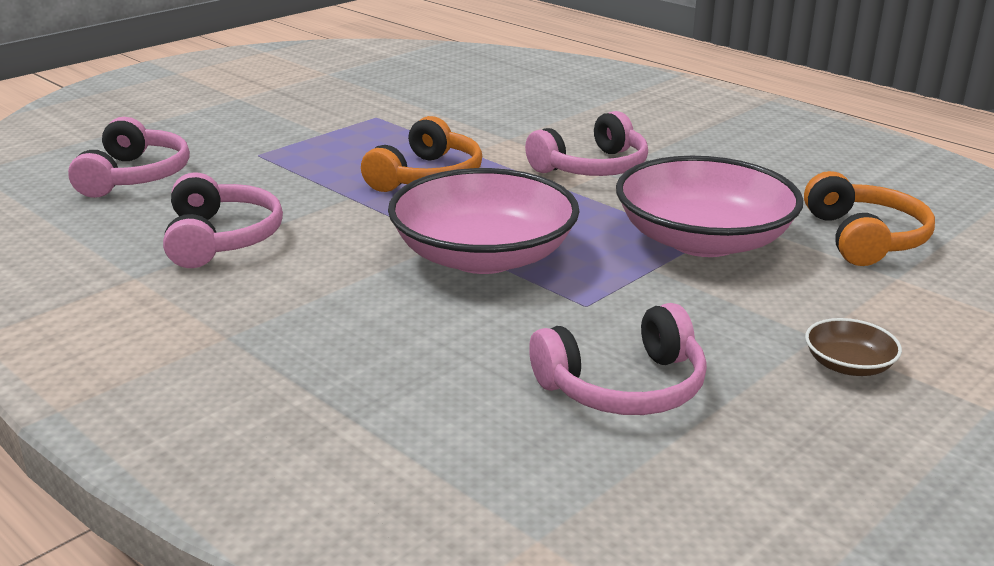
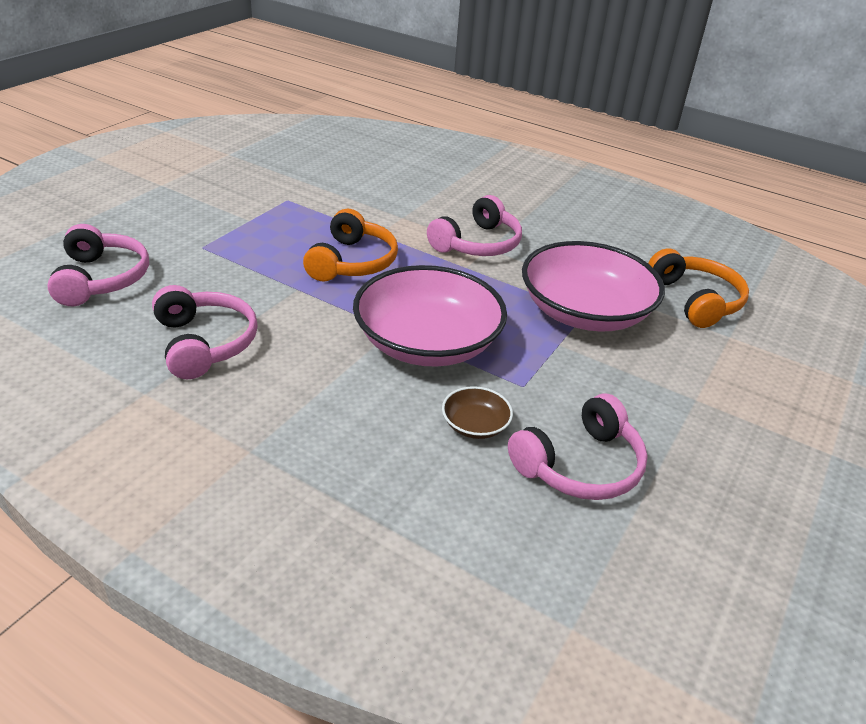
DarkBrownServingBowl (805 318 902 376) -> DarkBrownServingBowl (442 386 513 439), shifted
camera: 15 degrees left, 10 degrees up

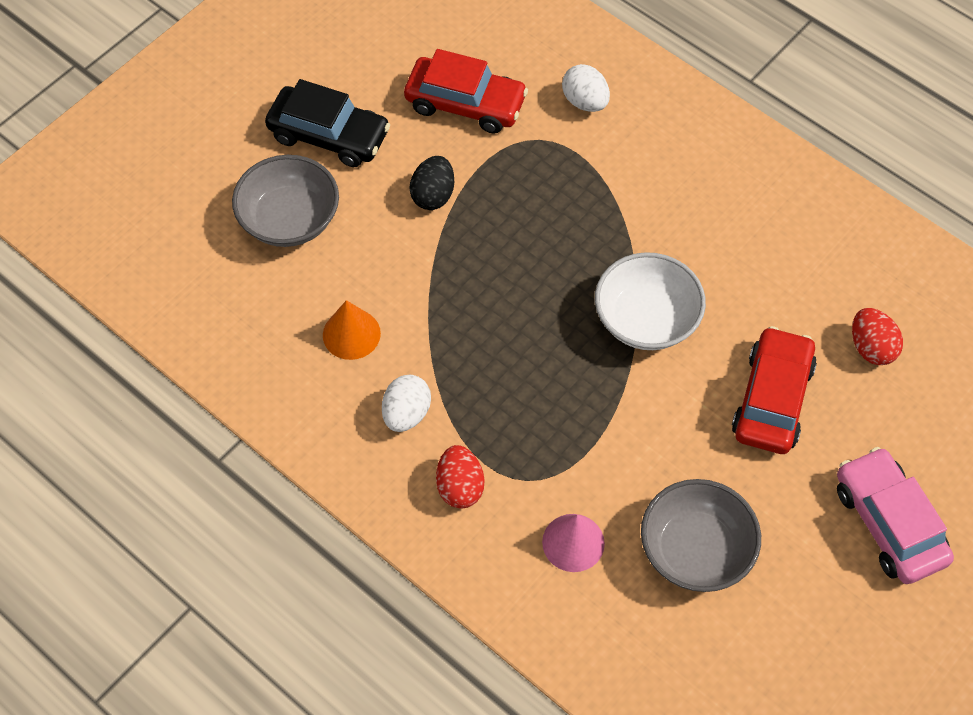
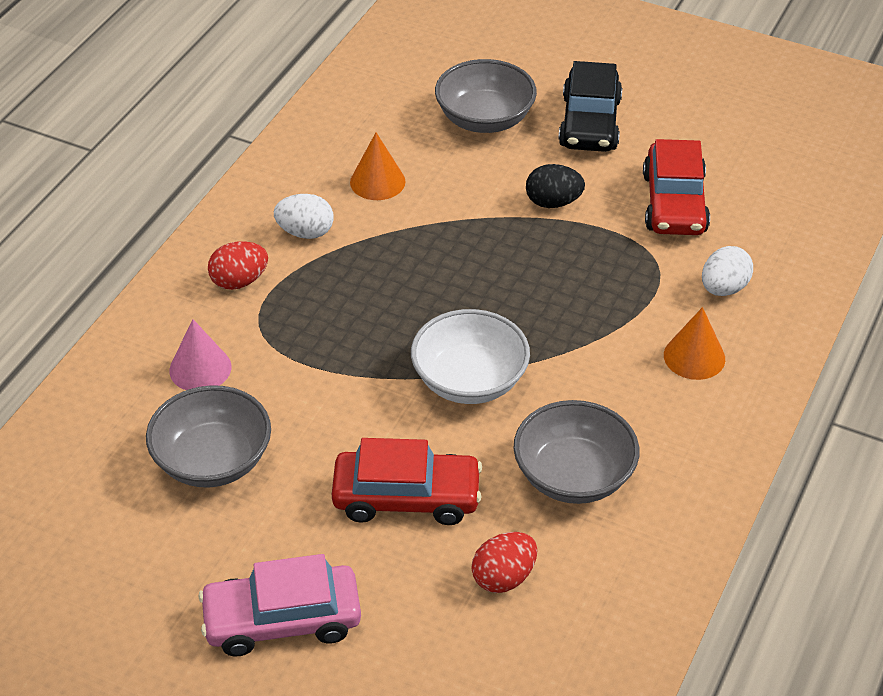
none -> GrayServingBowl (513 400 639 504)
none -> BrightOrangeCone (664 307 725 380)
RosePinkCar (837 447 954 584) -> RosePinkCar (199 554 361 656), 150 degrees counterclockwise
camera: 75 degrees right, 15 degrees down

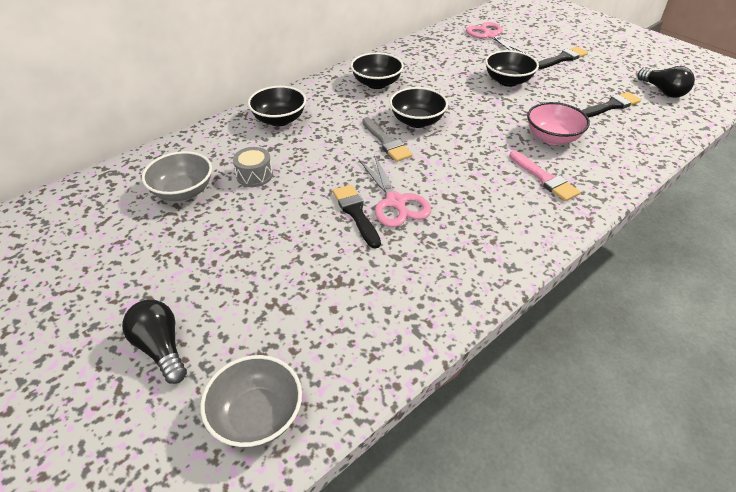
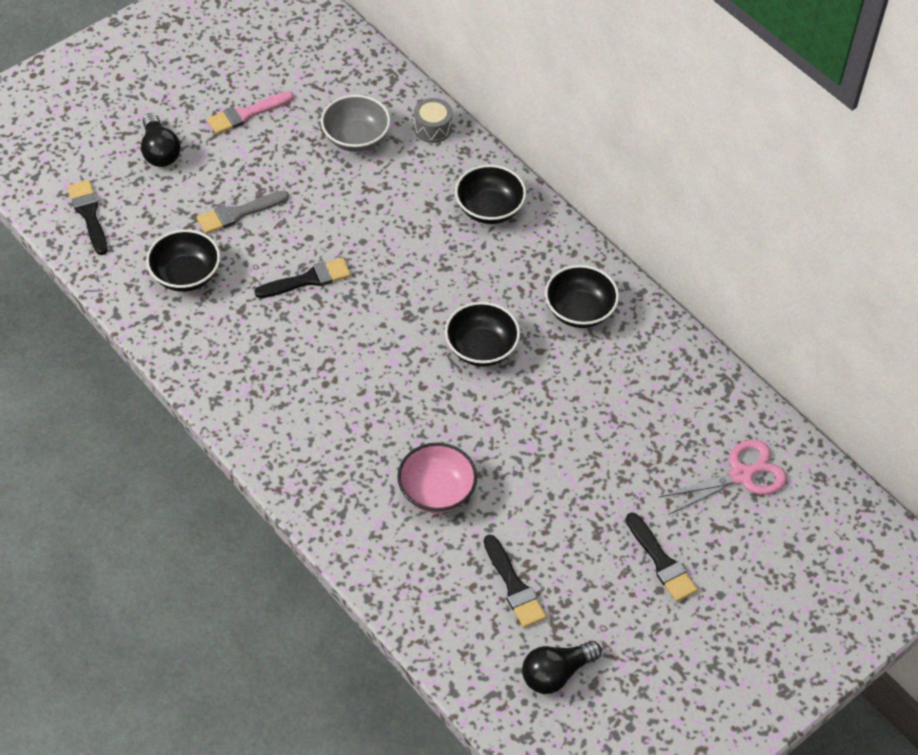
RosePinkShears (359 155 431 227) -> none
GraySnareDrum (233 147 273 187) -> GraySnareDrum (414 98 453 143), shifted
GrayPaintbrush (362 117 413 162) -> GrayPaintbrush (197 190 289 234), shifted
JetBlackServingBowl (485 50 539 87) -> JetBlackServingBowl (146 229 220 292), shifted
RosePinkPaintbrush (509 151 580 201) -> RosePinkPaintbrush (207 91 294 134), shifted
GrayServingBowl (200 355 302 448) -> JetBlackPaintbrush (68 180 108 255)
JetBlackLightbulb (122 300 187 384) -> JetBlackLightbulb (141 113 181 167), 105 degrees clockwise
camera: 90 degrees right, 10 degrees up

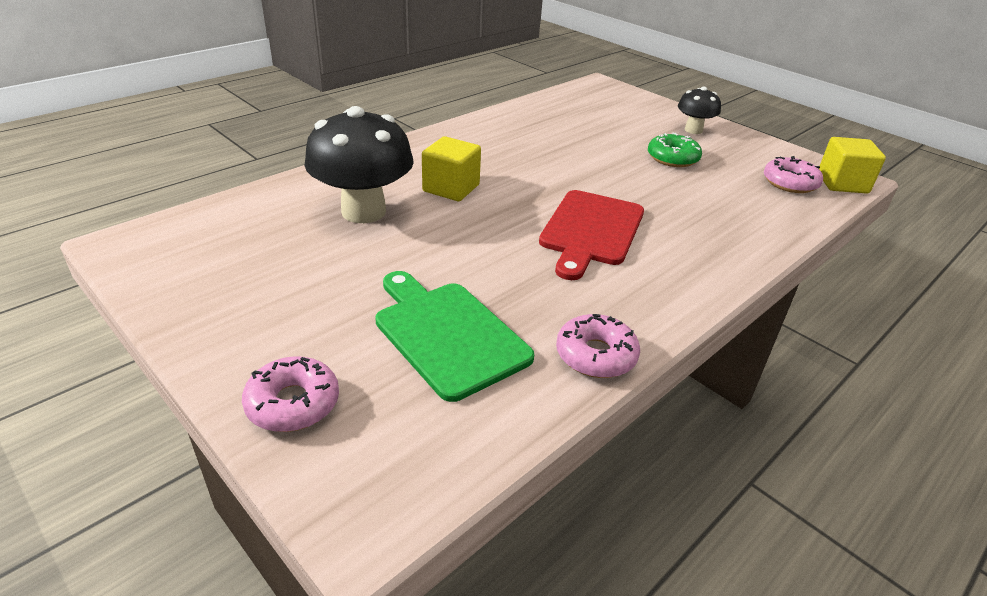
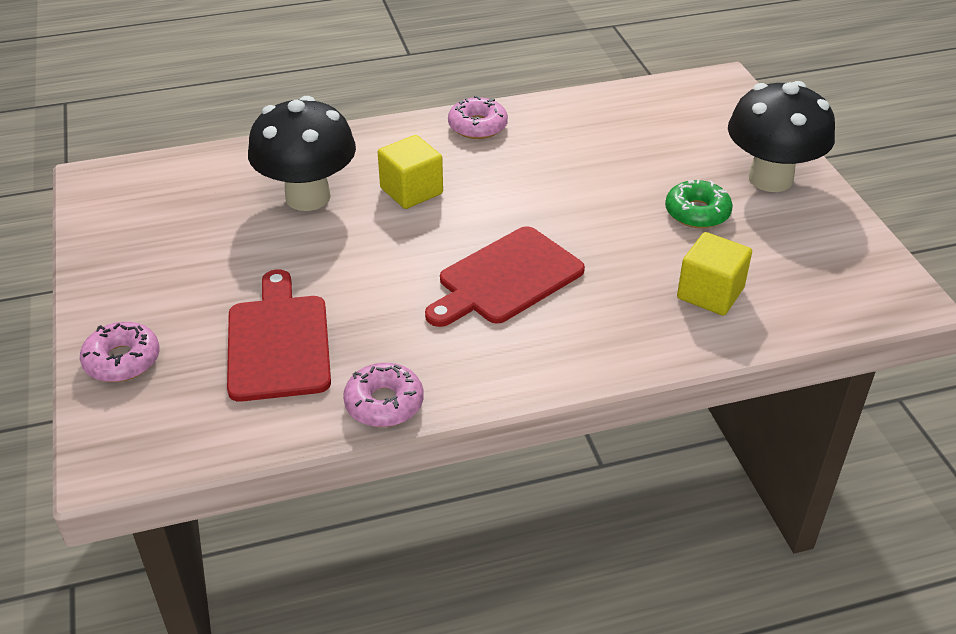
RosePinkGlazedDonut (764 156 823 193) -> RosePinkGlazedDonut (448 96 508 139), shifted
GoldenCube (820 137 886 194) -> GoldenCube (677 232 752 316), shifted
GreenCuttingBoard (375 271 534 402) -> RedCuttingBoard (227 269 331 402)
JetBlackFungus (678 87 721 134) -> JetBlackFungus (728 81 835 192), x1.88
camera: 30 degrees right, 5 degrees up

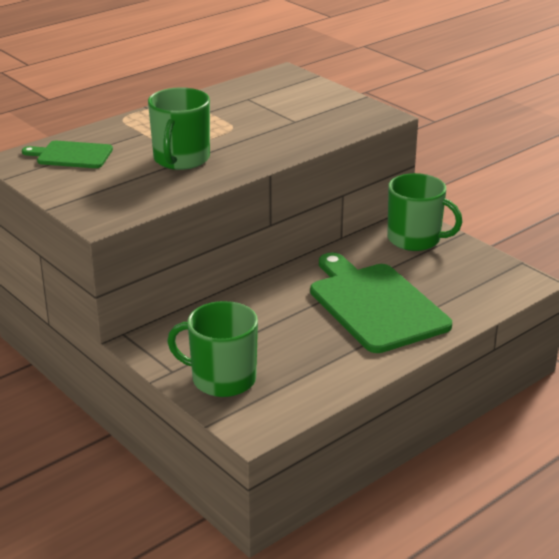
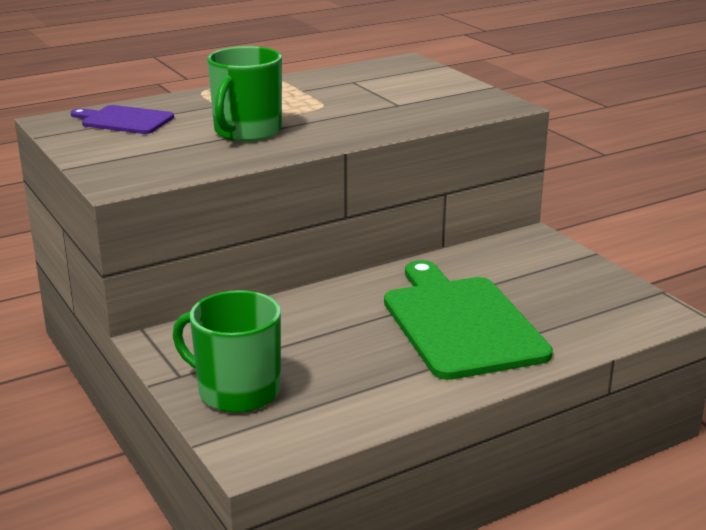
GreenMug (387 173 462 251) -> none
GreenCuttingBoard (22 141 113 168) -> RoyalPurpleCuttingBoard (71 105 174 134)
camera: 10 degrees right, 5 degrees down

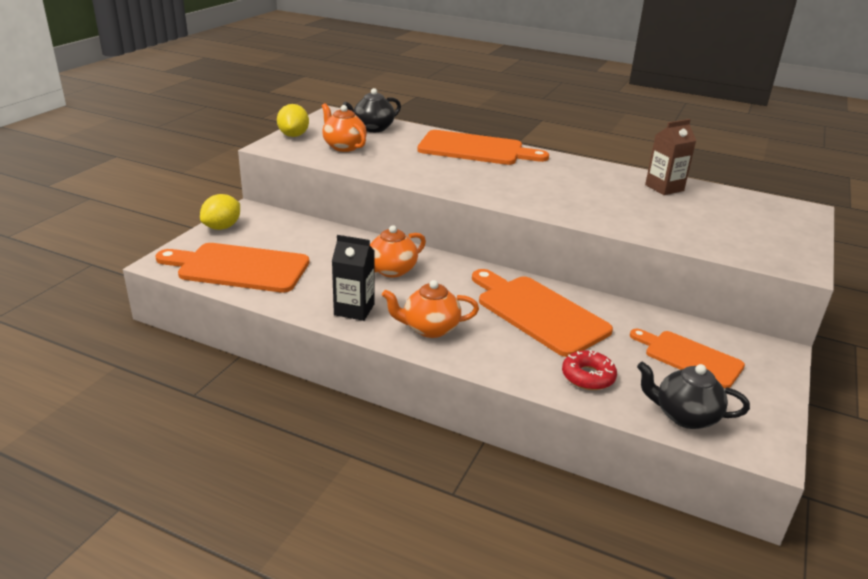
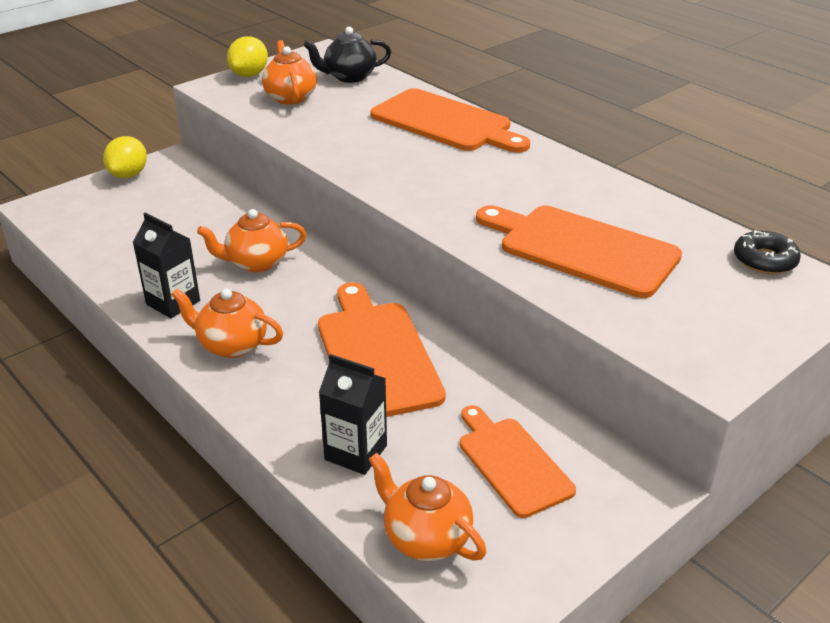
DarkBrownJuiceCarton (645 119 696 195) -> none
none -> JetBlackGlazedDonut (734 230 801 274)
BrightOrangeCuttingBoard (155 243 309 293) -> BrightOrangeCuttingBoard (476 205 682 298), shifted
RedGlazedDonut (562 350 617 390) -> JetBlackJuiceCarton (319 354 387 475)
JetBlackChinaTeapot (637 362 750 429) -> BrightOrangeChinaTeapot (369 453 486 561)
GoldenLemon (200 194 240 230) -> GoldenLemon (103 136 147 178), 45 degrees counterclockwise
camera: 25 degrees right, 5 degrees up

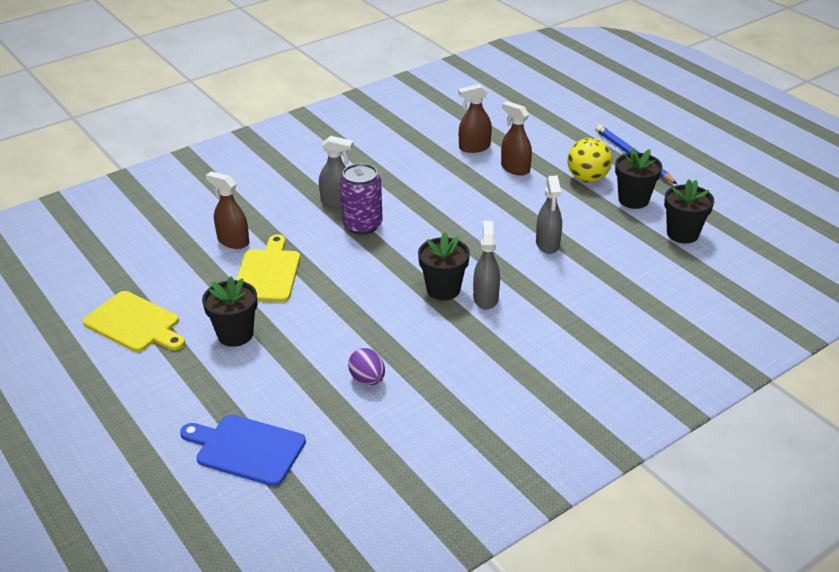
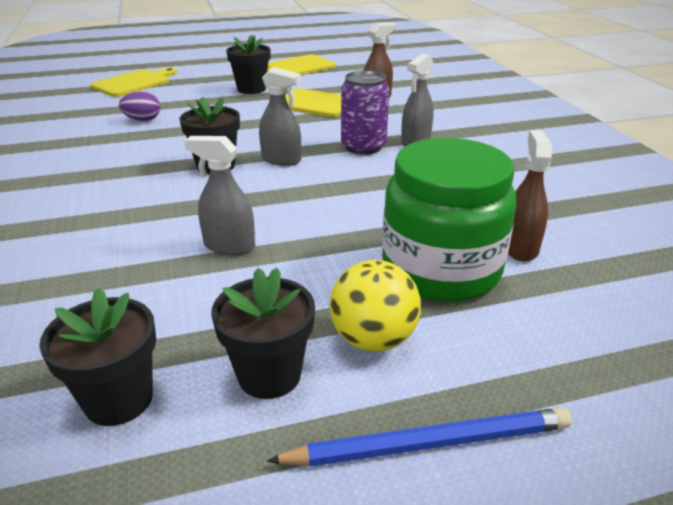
GraySprayBottle (473 221 500 310) -> GraySprayBottle (259 67 301 166), shifted
DarkBrownSprayBottle (501 101 532 176) -> GreenJar (382 138 516 302)
CobaltCuttingBoard (180 415 306 486) -> GoldenCuttingBoard (90 68 177 97)
camera: 110 degrees right, 5 degrees down

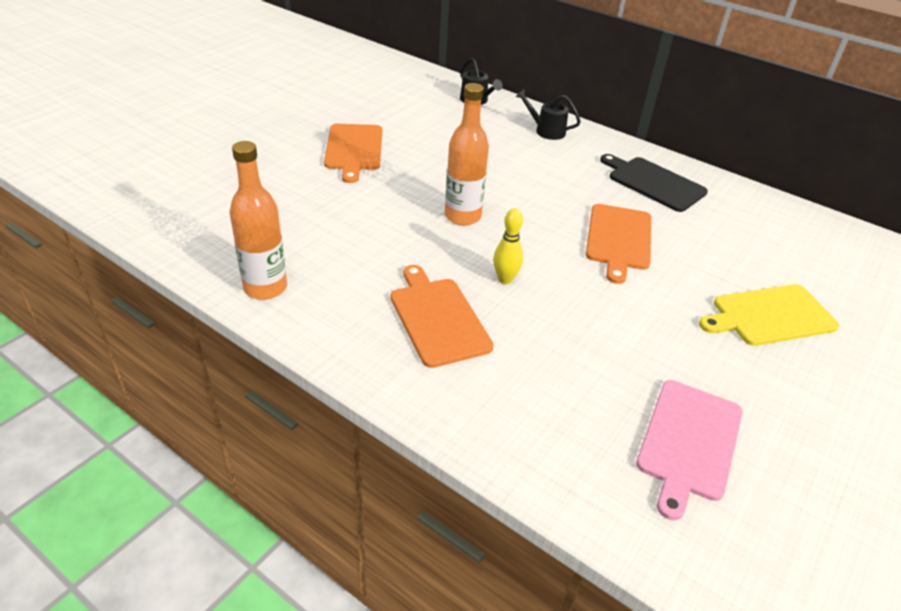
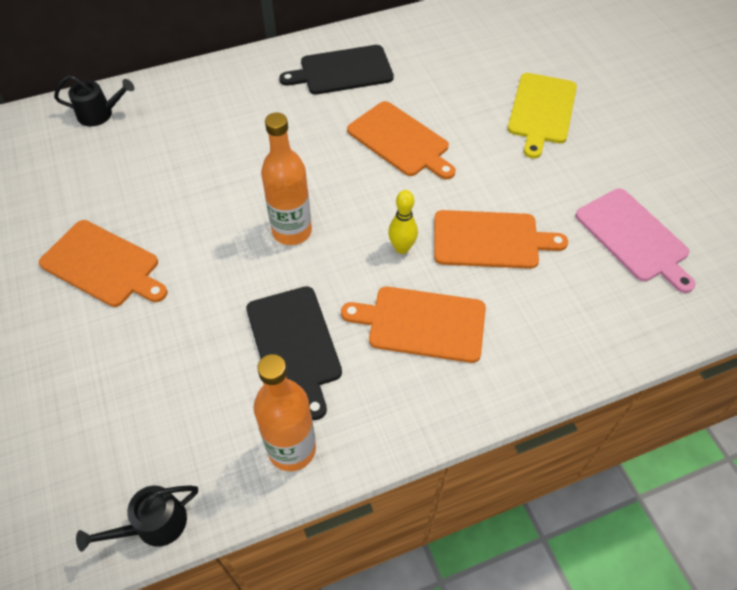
none -> JetBlackCuttingBoard (246 286 342 420)
none -> BrightOrangeCuttingBoard (434 210 568 269)
JetBlackWateringPot (515 90 581 140) -> JetBlackWateringPot (76 485 198 552), shifted
camera: 55 degrees left, 15 degrees up

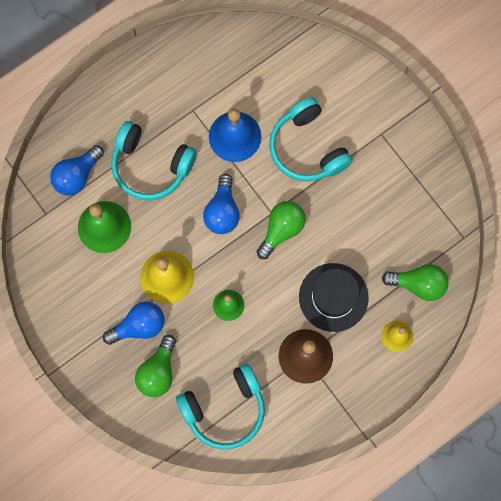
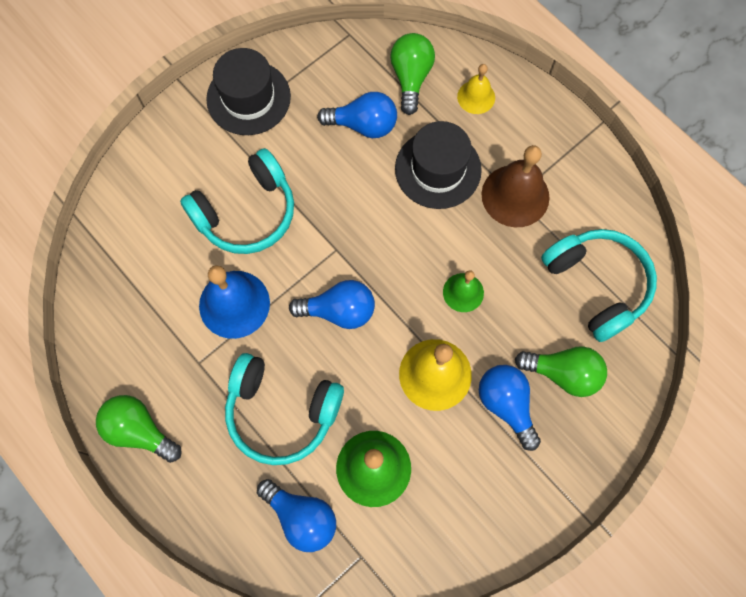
none -> JetBlackHat (206 48 291 135)
none -> CobaltLightbulb (317 92 397 138)
GreenLightbulb (256 201 306 259) -> GreenLightbulb (96 395 182 463), shifted
TealHeadphones (111 121 197 200) -> TealHeadphones (225 353 344 465), 90 degrees clockwise
camera: 95 degrees left, 5 degrees down

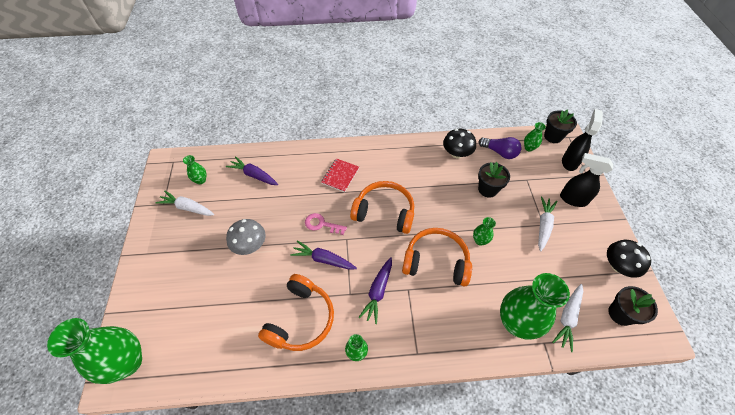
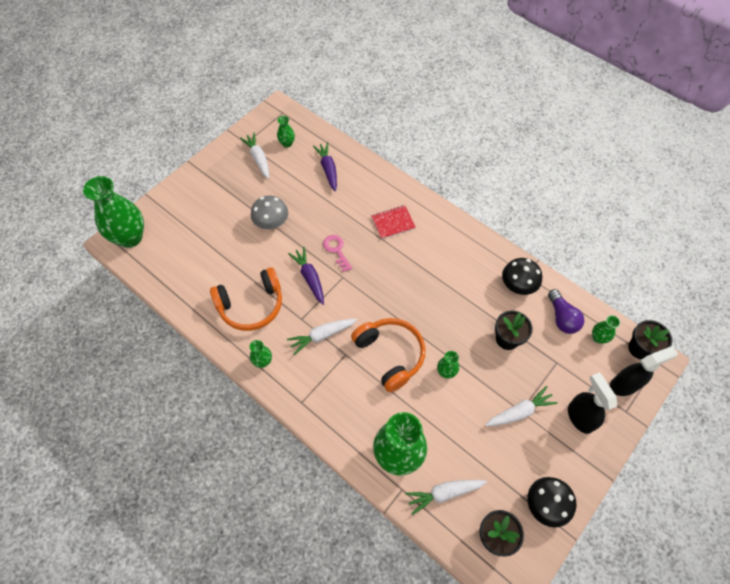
BrightOrangeHeadphones (350 181 414 234) -> none
RoyalPurpleToyCarrot (358 257 392 324) -> SnowWhiteToyCarrot (287 319 357 355)
camera: 45 degrees right, 5 degrees up

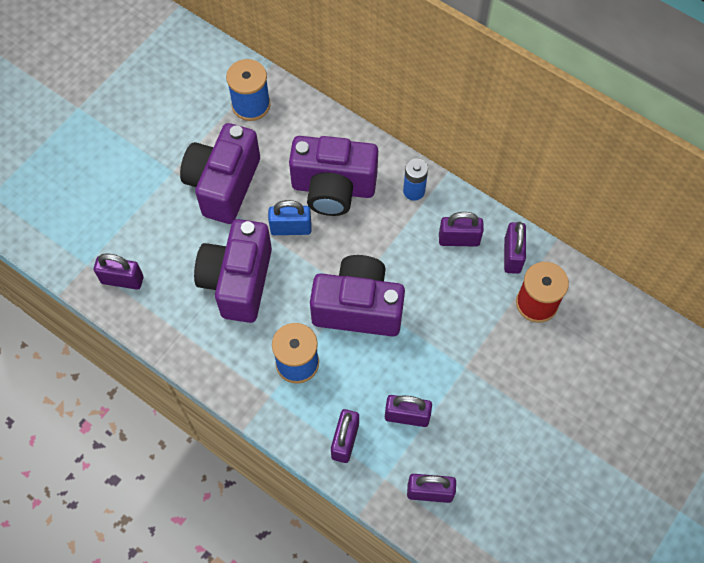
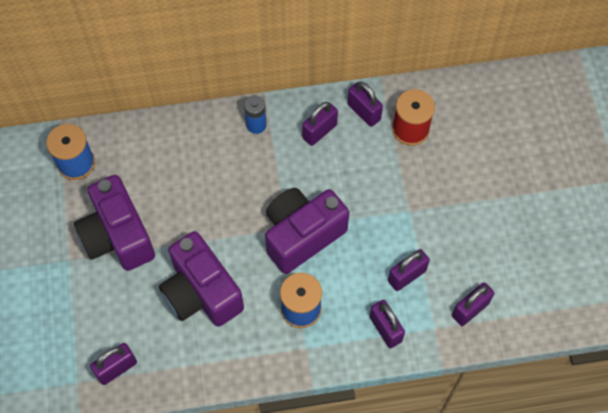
CobaltLock (268 200 311 235) -> none
RoyalPurpleCamera (289 136 378 216) -> none
camera: 45 degrees left, 0 degrees up

